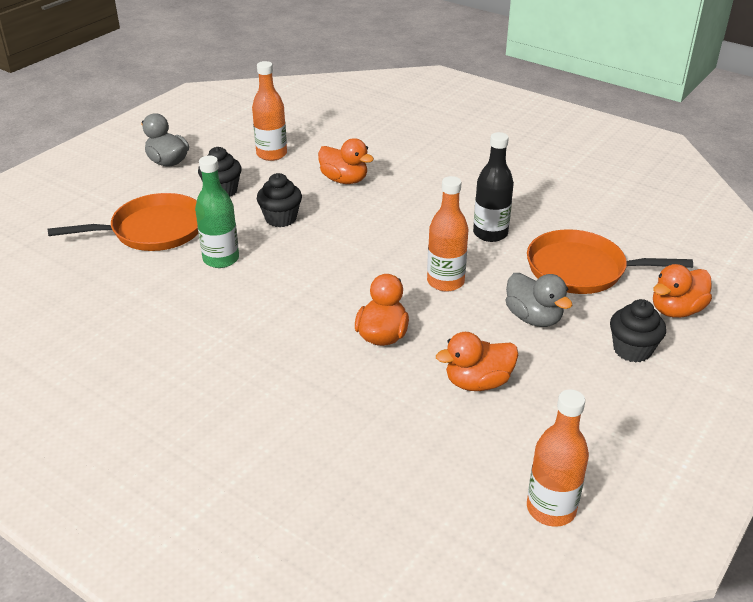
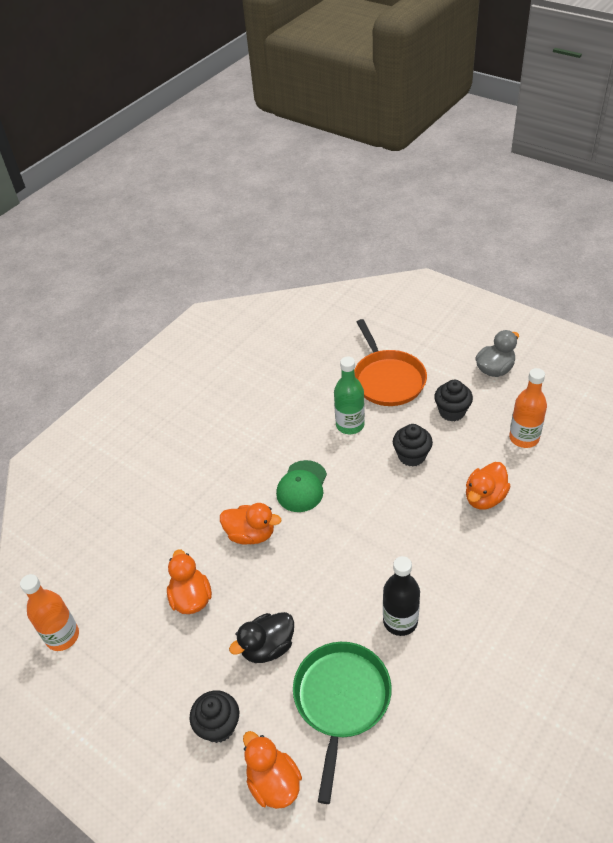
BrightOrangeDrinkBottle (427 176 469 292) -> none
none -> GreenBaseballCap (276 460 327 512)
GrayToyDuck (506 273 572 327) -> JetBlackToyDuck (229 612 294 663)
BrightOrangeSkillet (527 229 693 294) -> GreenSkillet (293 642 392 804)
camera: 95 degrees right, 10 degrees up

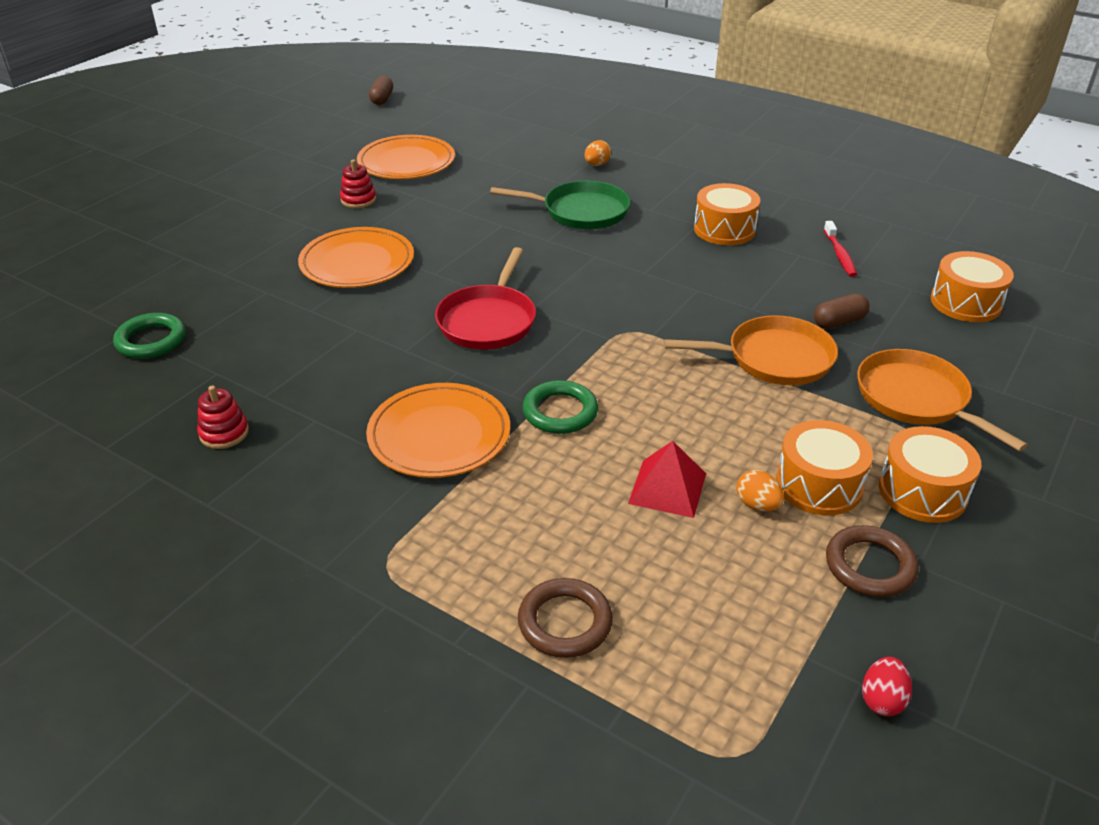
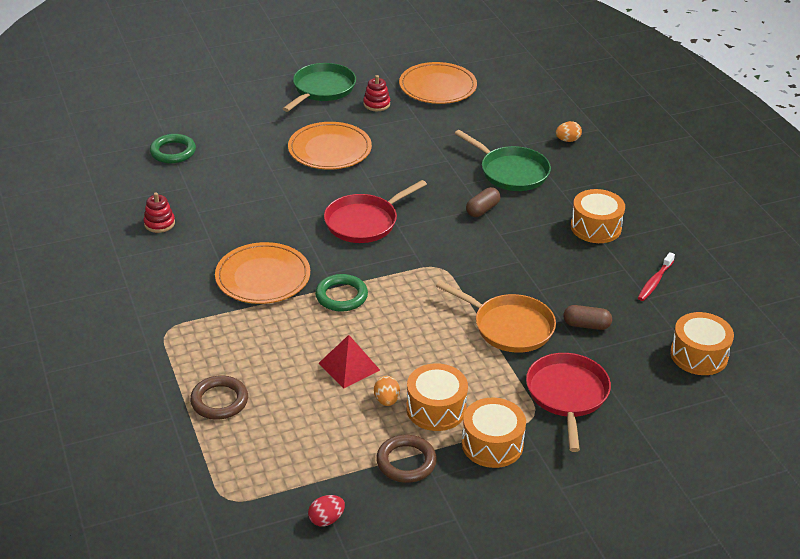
none -> GreenSkillet (283 63 356 112)
DarkBrownCapsule (369 76 393 105) -> DarkBrownCapsule (466 187 501 217), shifted
BrightOrangeSkillet (857 349 1028 451) -> RedSkillet (526 353 611 452)
camera: 35 degrees right, 0 degrees up

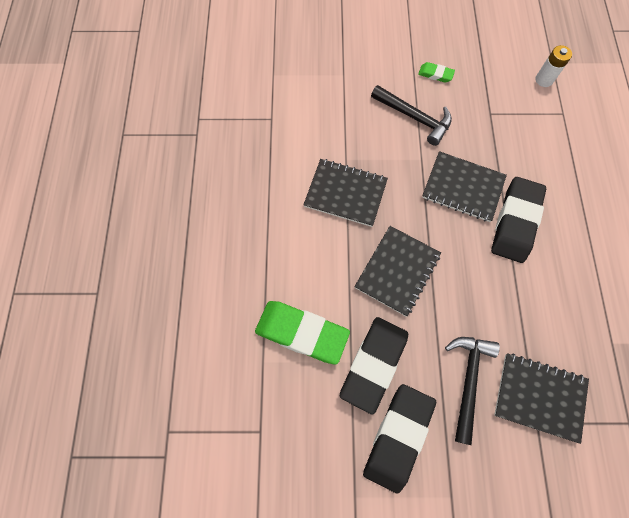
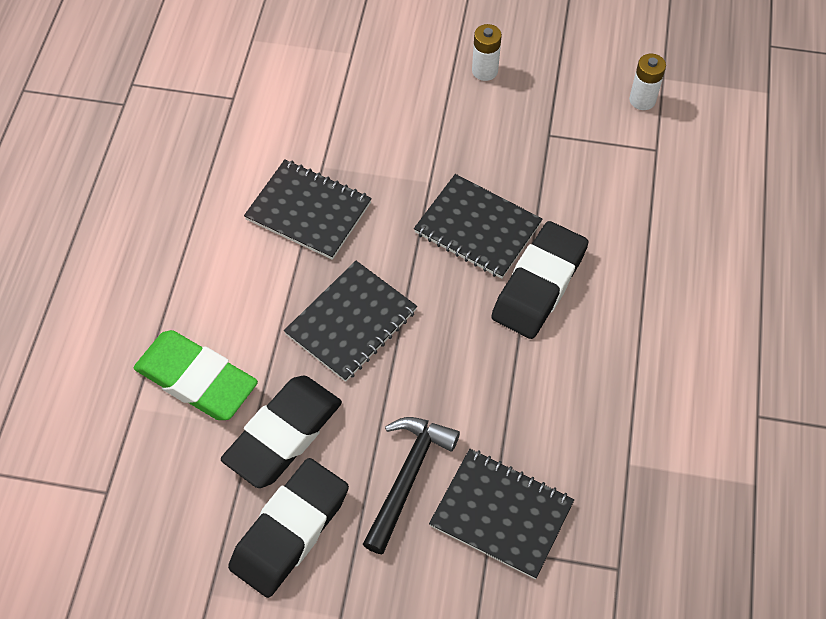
JetBlackCarpenter'sHammer (371 85 452 146) -> none
GreenPencilEraser (418 62 455 83) -> SnowWhiteAaBattery (472 24 502 81)
camera: 10 degrees right, 10 degrees down

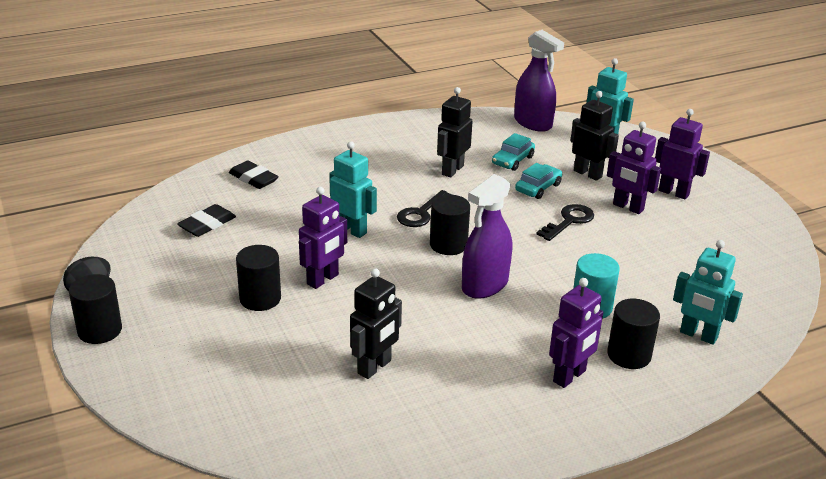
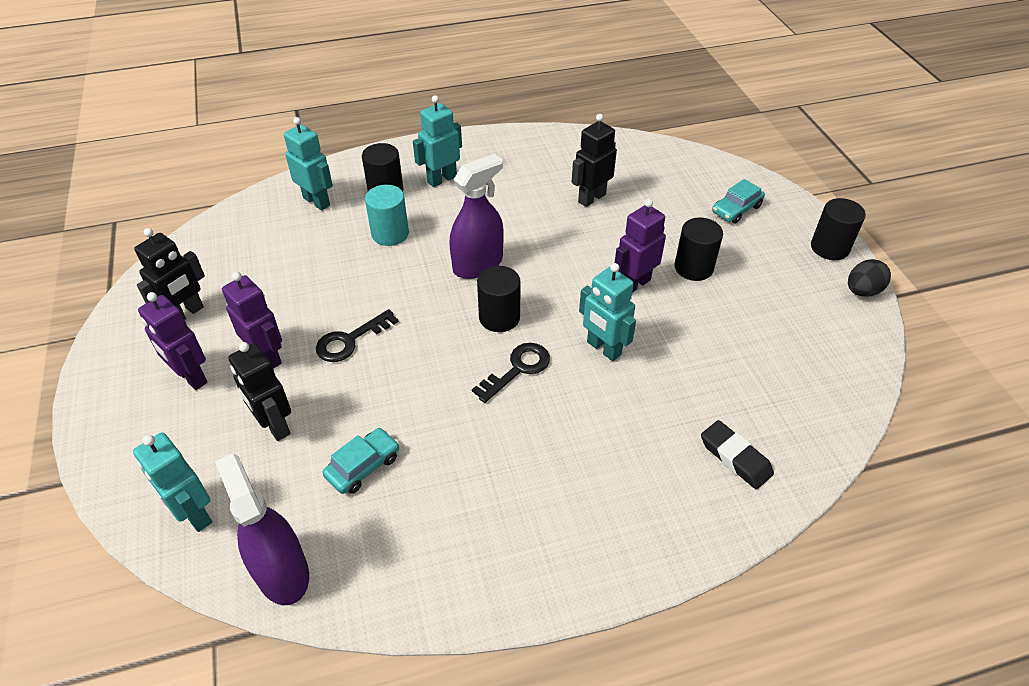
JetBlackPencilEraser (177 204 236 237) -> none
JetBlackToyRobot (437 87 473 178) -> JetBlackToyRobot (134 228 205 320), shifted
TealCar (515 163 562 199) -> TealCar (712 179 765 224), shifted
RoyalPurpleToyRobot (549 278 603 388) -> TealToyRobot (413 95 462 187)
camera: 170 degrees left, 15 degrees up

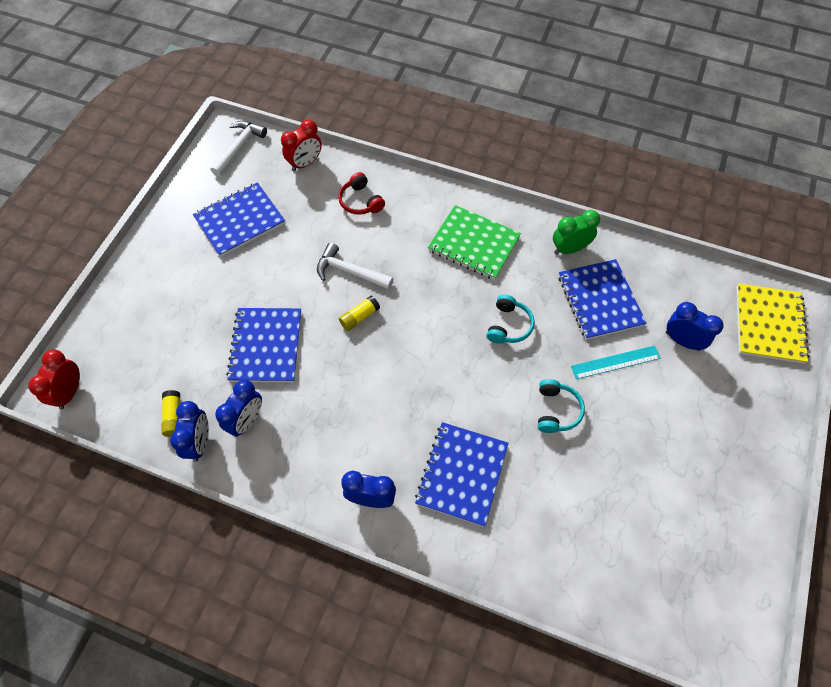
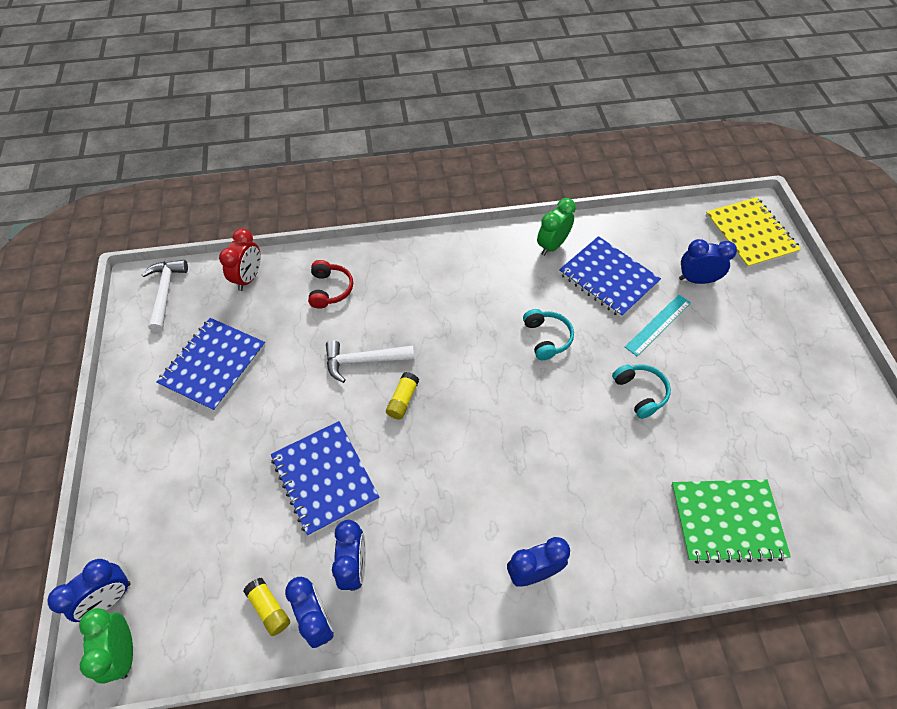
CobaltExerciseBook (415 422 508 527) -> none
none -> CobaltBedsideClock (47 559 131 622)
GreenExerciseBook (428 205 521 280) -> GreenExerciseBook (671 480 791 564), shifted
RedBedsideClock (28 350 80 410) -> GreenBedsideClock (79 608 133 684)
RedHeadphones (338 172 385 215) -> RedHeadphones (308 260 353 309), 120 degrees counterclockwise
camera: 30 degrees left, 5 degrees down

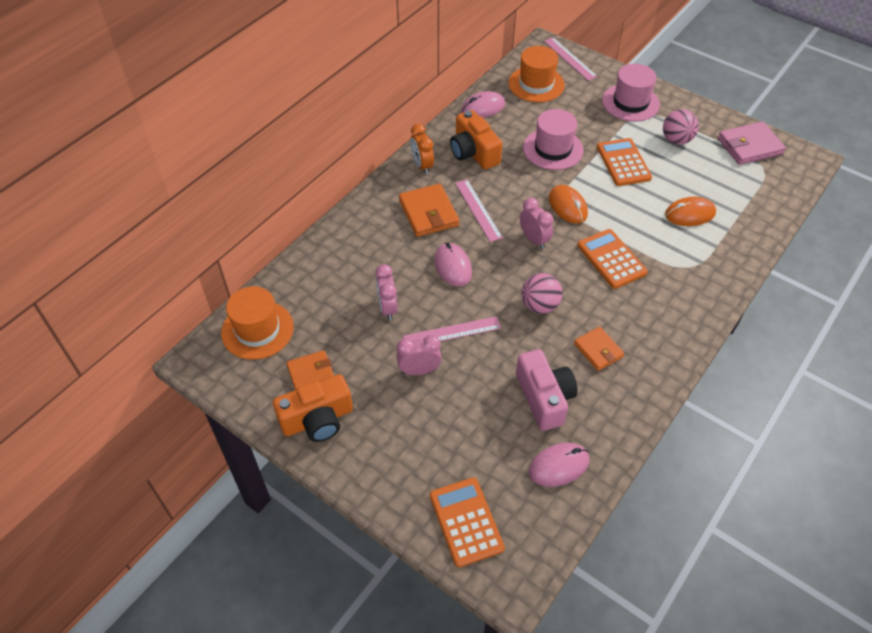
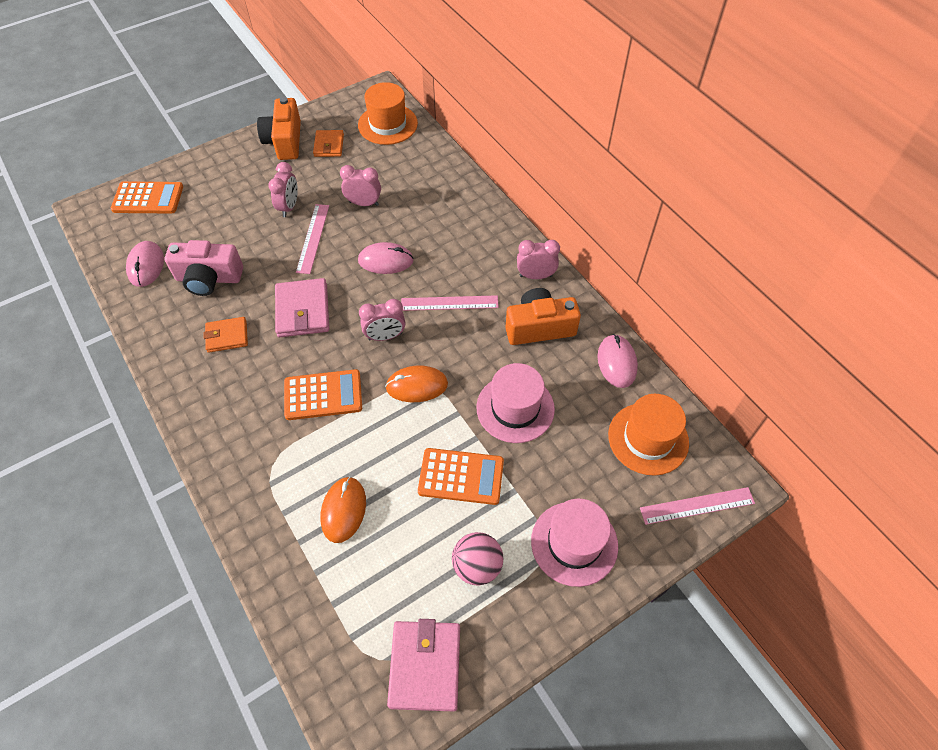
BrightOrangeCardWallet (399 183 460 237) -> none
RosePinkPlayBall (522 273 562 314) -> RosePinkCardWallet (275 278 329 337)
BrightOrangeBedsideClock (410 124 434 175) -> RosePinkBedsideClock (517 240 560 279)
camera: 110 degrees right, 5 degrees up

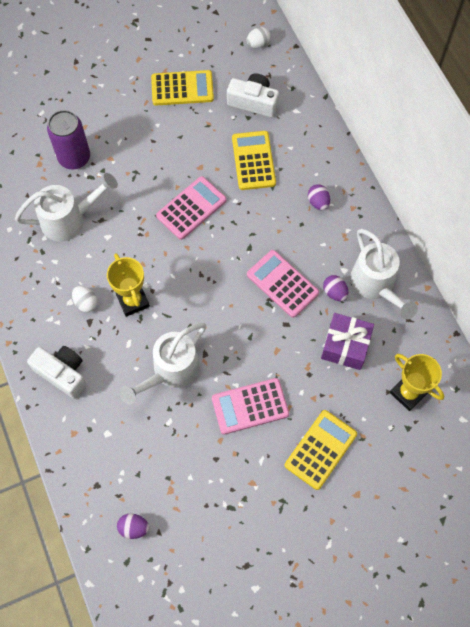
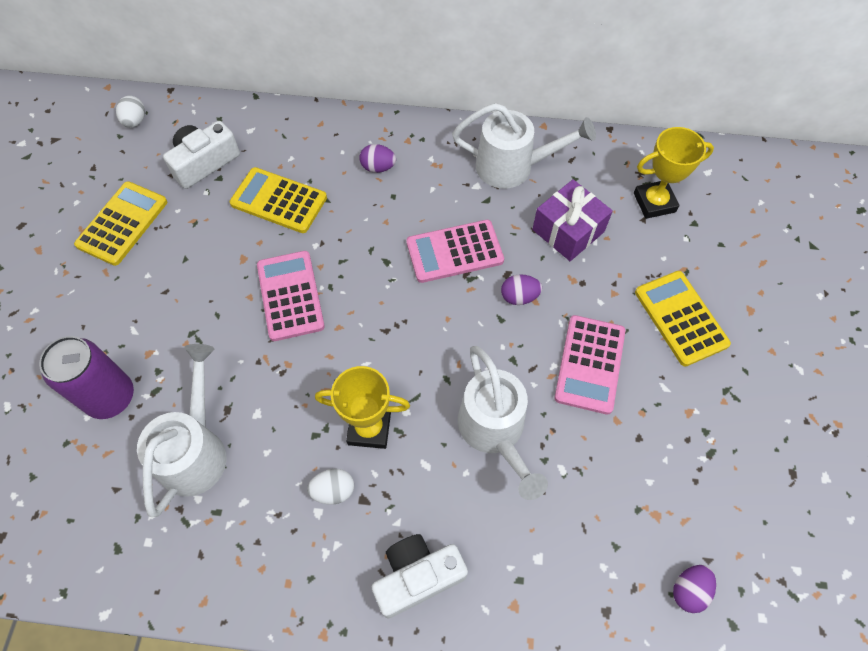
RoyalPurpleToyEgg (323 275 348 301) -> RoyalPurpleToyEgg (501 274 542 305), shifted
camera: 60 degrees left, 5 degrees down

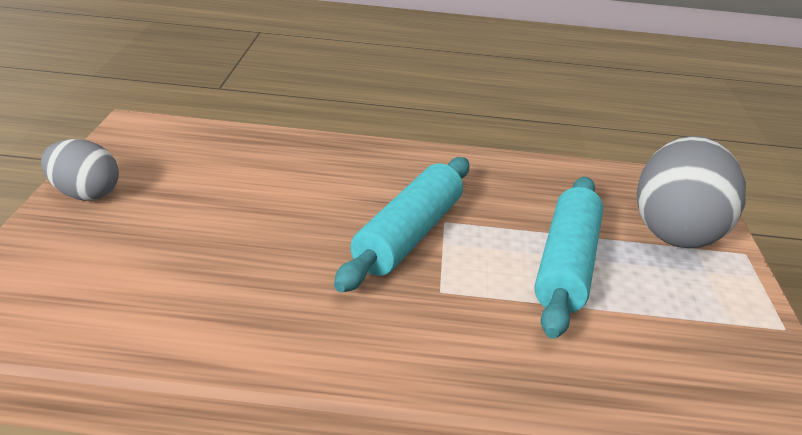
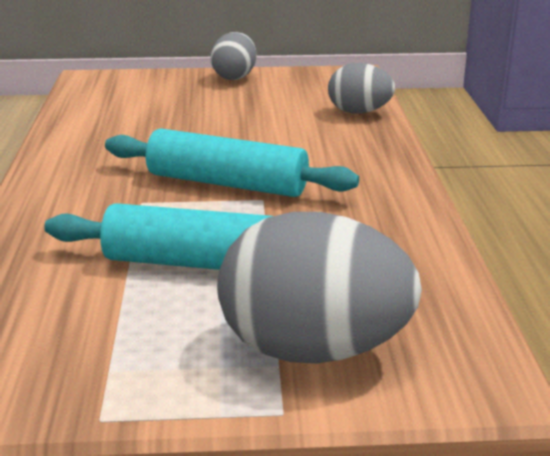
none -> GrayToyEgg (328 63 395 113)
camera: 85 degrees right, 5 degrees down

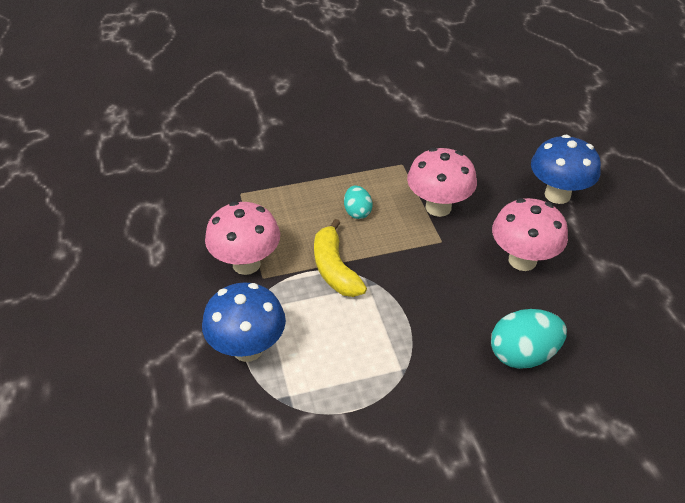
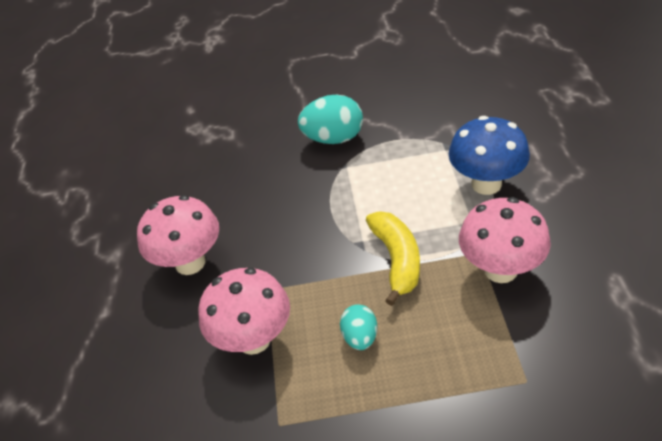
CobaltFungus (531 135 601 204) -> none
TealToyEgg (491 309 567 369) -> TealToyEgg (298 94 363 144), shifted
camera: 165 degrees left, 0 degrees up

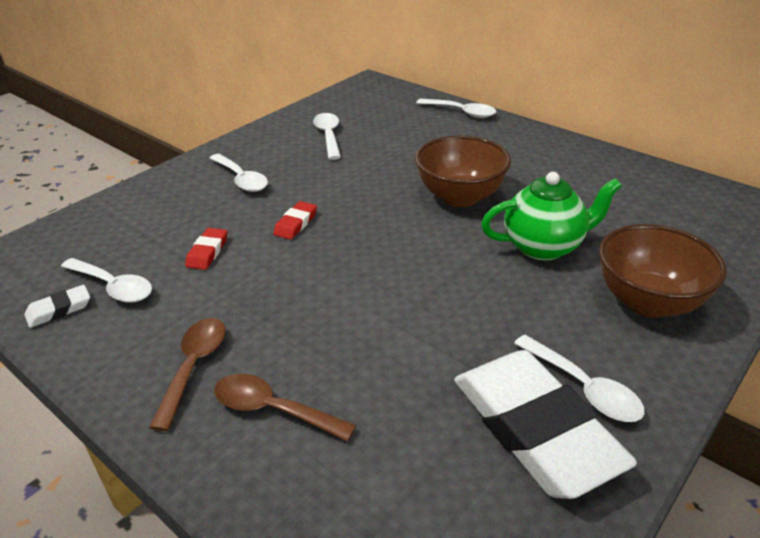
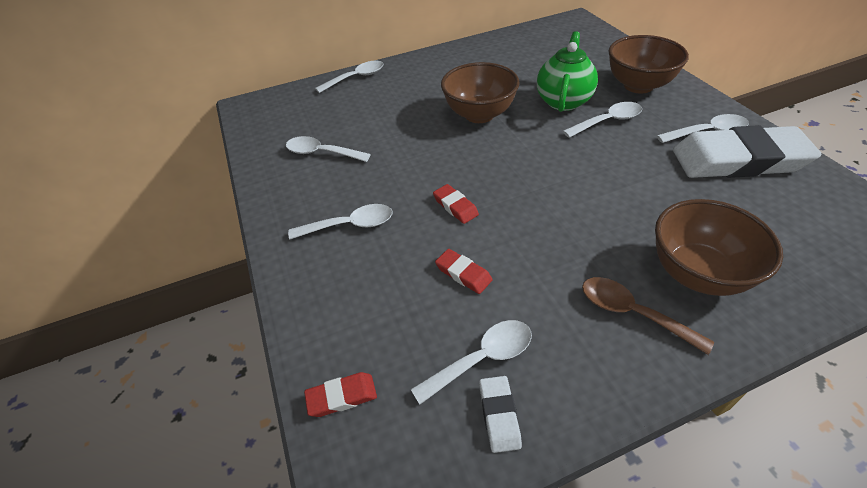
none -> RedPencilEraser (304 372 377 417)
none -> SnowWhiteTablespoon (563 102 642 138)
DarkBrownTablespoon (214 374 356 441) -> DarkBrownServingBowl (655 199 783 296)
camera: 60 degrees left, 10 degrees up

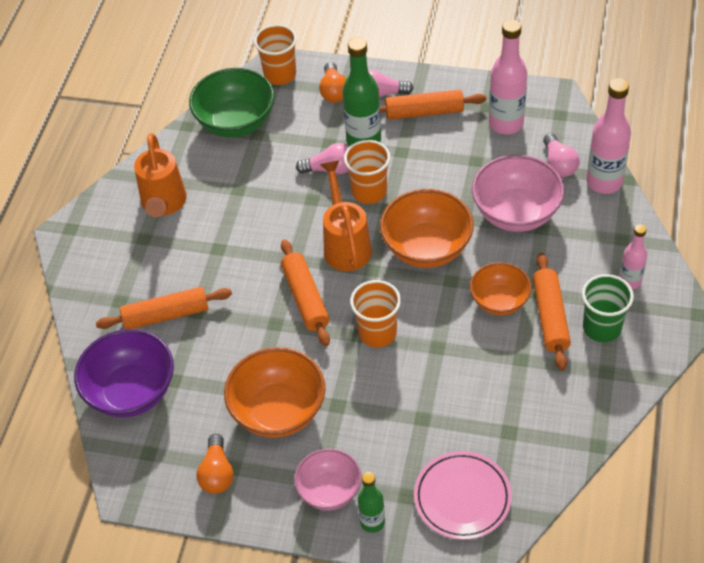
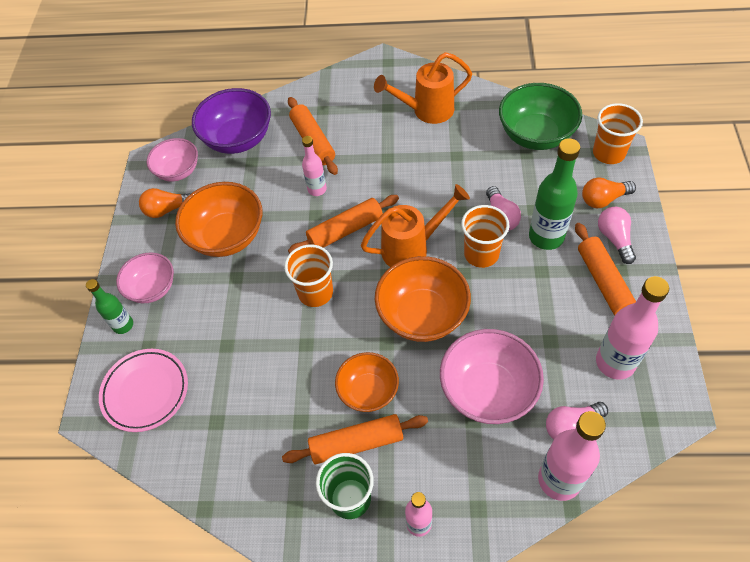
none -> RosePinkServingBowl (147 138 198 182)
none -> RosePinkDrinkBottle (302 136 327 196)
camera: 80 degrees right, 5 degrees up

